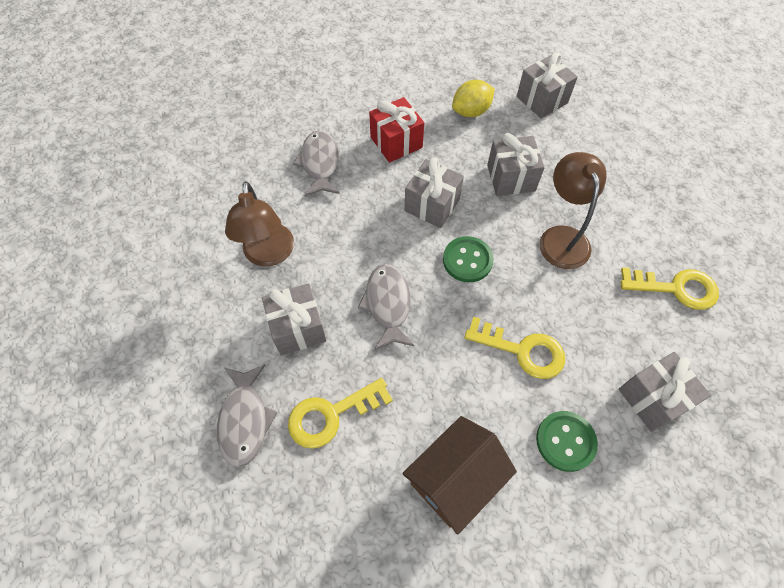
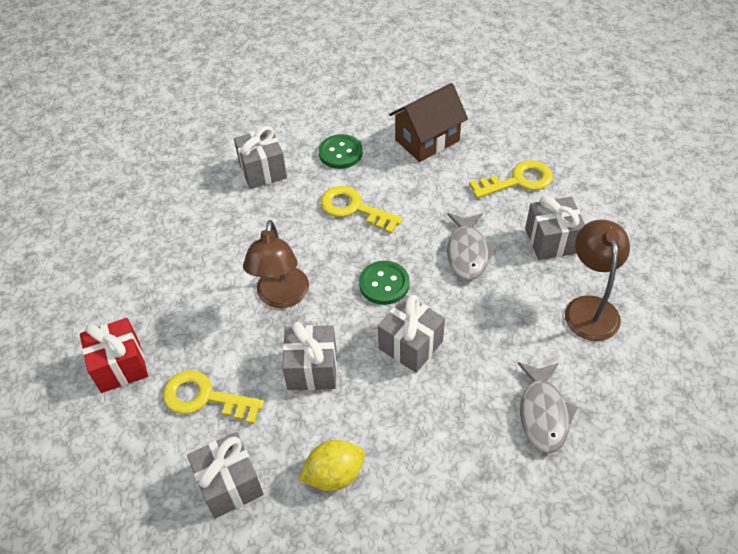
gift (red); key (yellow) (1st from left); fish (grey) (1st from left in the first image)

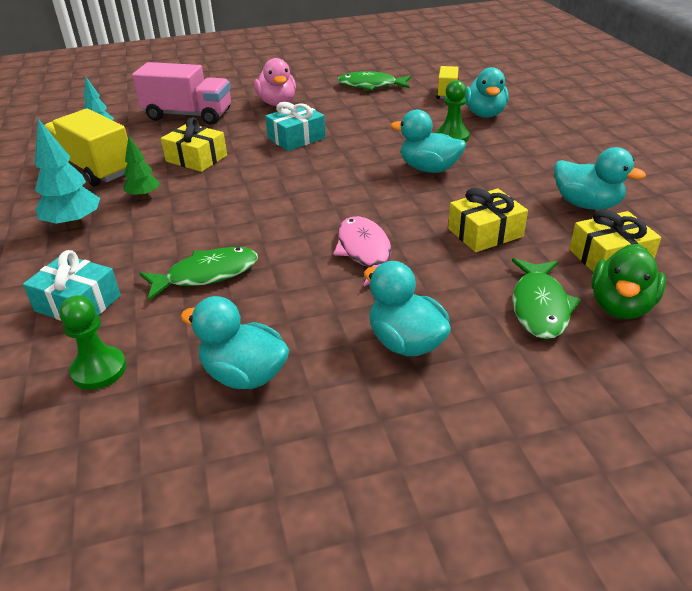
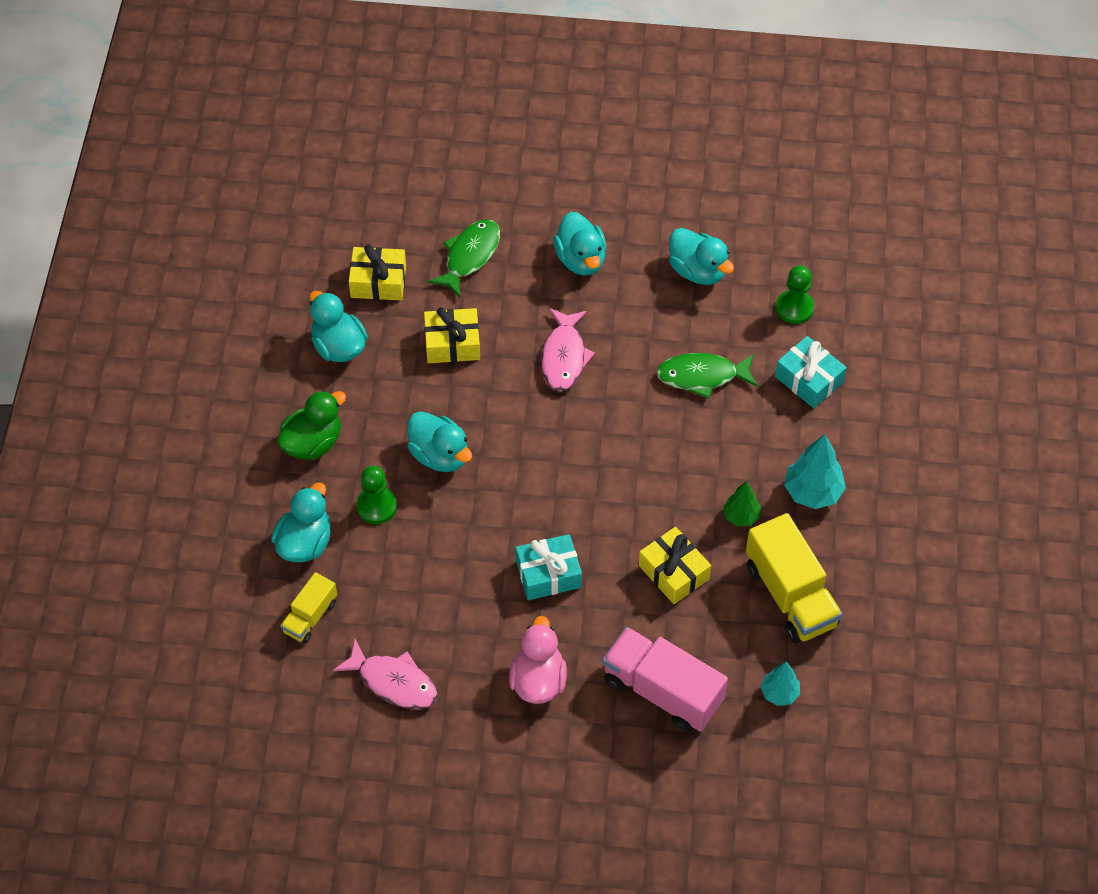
duck (green); fish (pink) (1st from left)

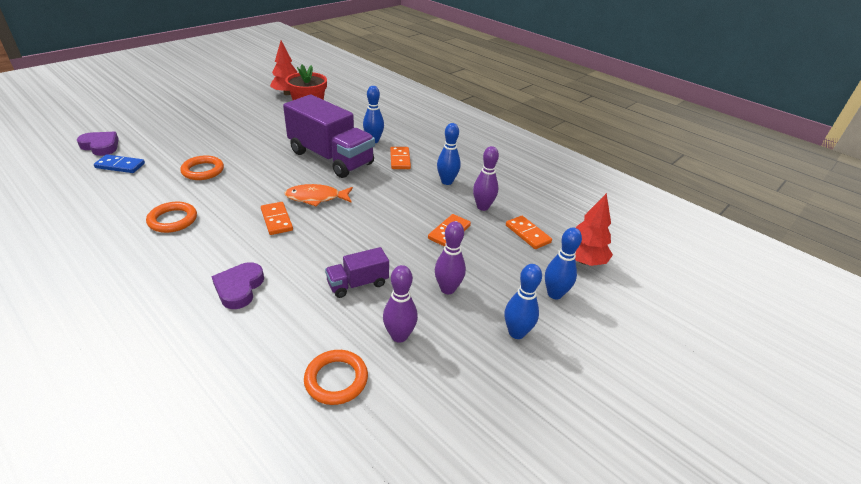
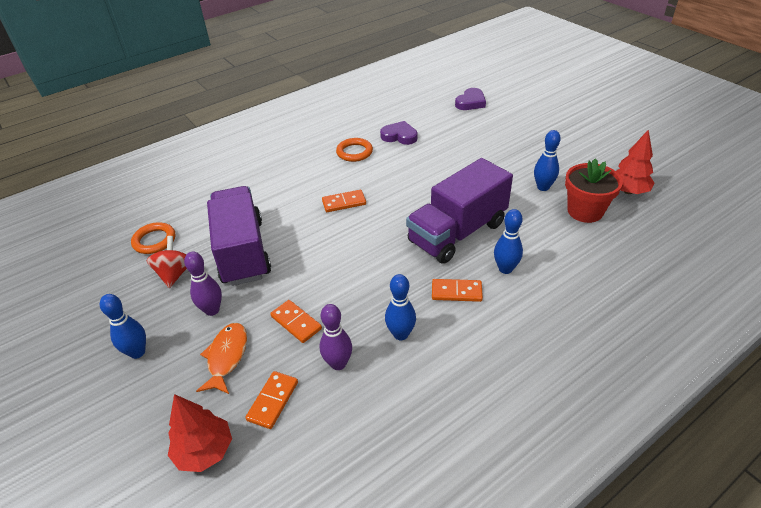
spinning top (red); fish (orange); truck (purple) (1st from left); domino (orange) (1st from left); heart (purple) (1st from left); bowling pin (blue) (4th from left); domino (blue); ring (orange) (2nd from left in the first image)

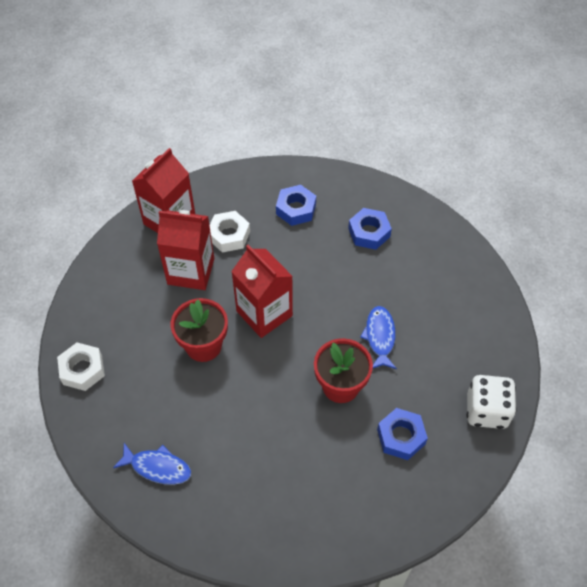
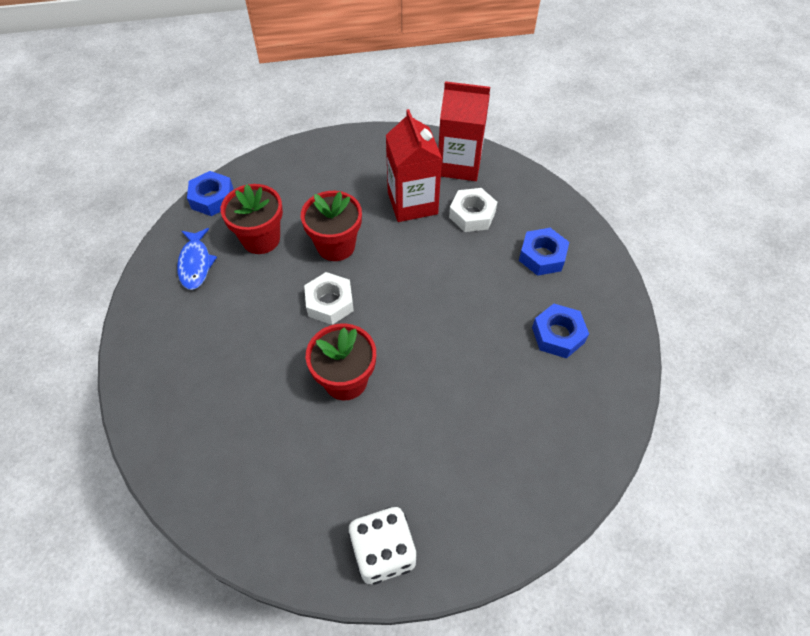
nut (blue) (1st from left); flower pot (red) (1st from left); nut (white) (1st from left); carton (red) (3rd from left in the first image); fish (blue) (2nd from left in the first image)

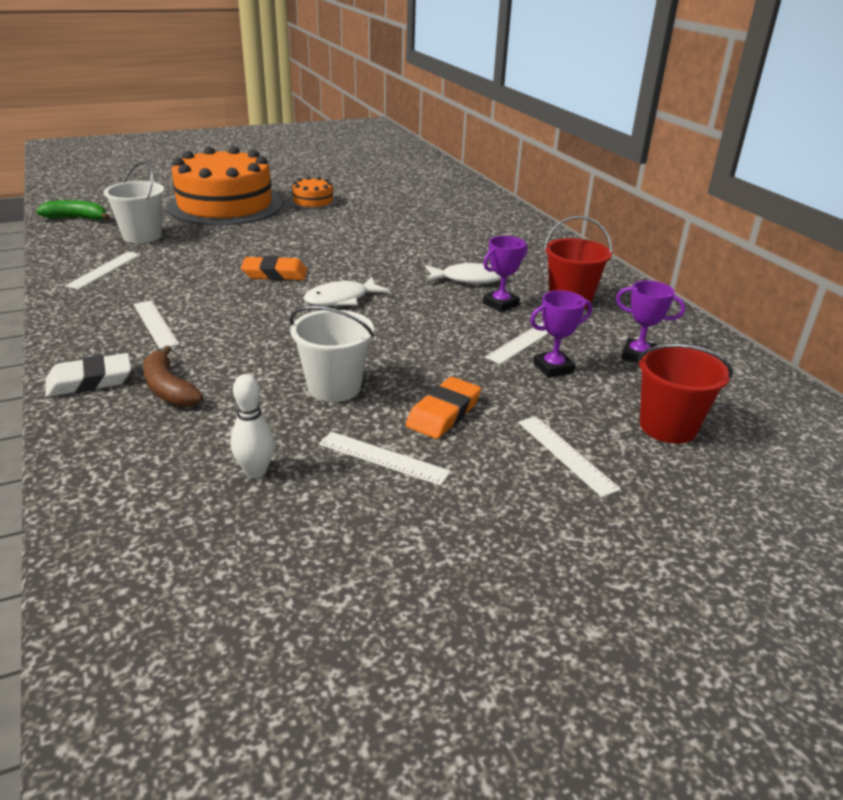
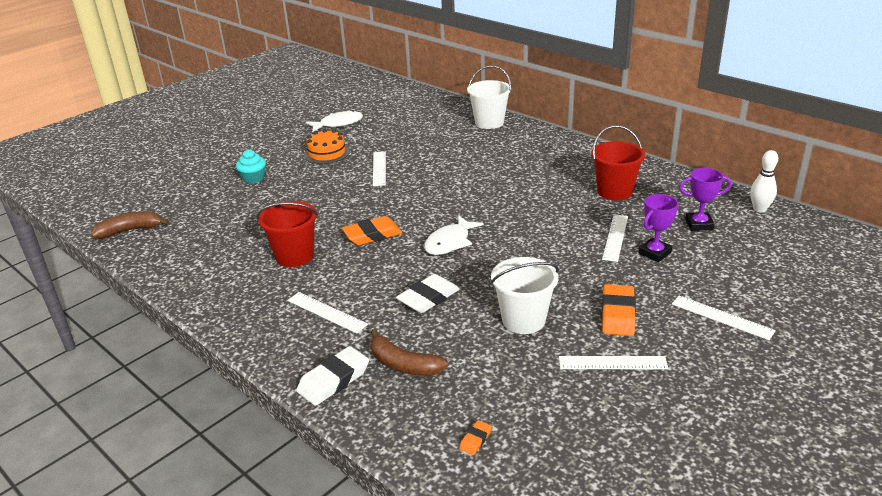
banana (brown) (1st from left); cupcake (turquoise); bucket (red) (1st from left); fish (white) (1st from left); ruler (white) (2nd from left); eraser (white) (2nd from left); eraser (orange) (2nd from left); bucket (white) (1st from left); bowling pin (white); trophy (purple) (1st from left in the first image)

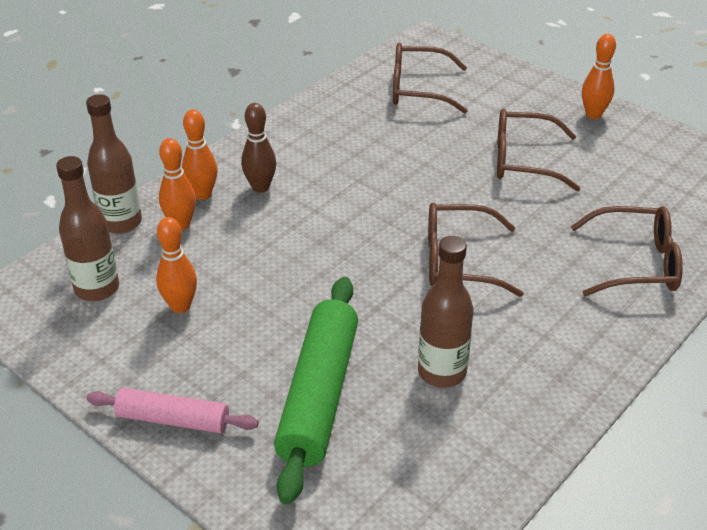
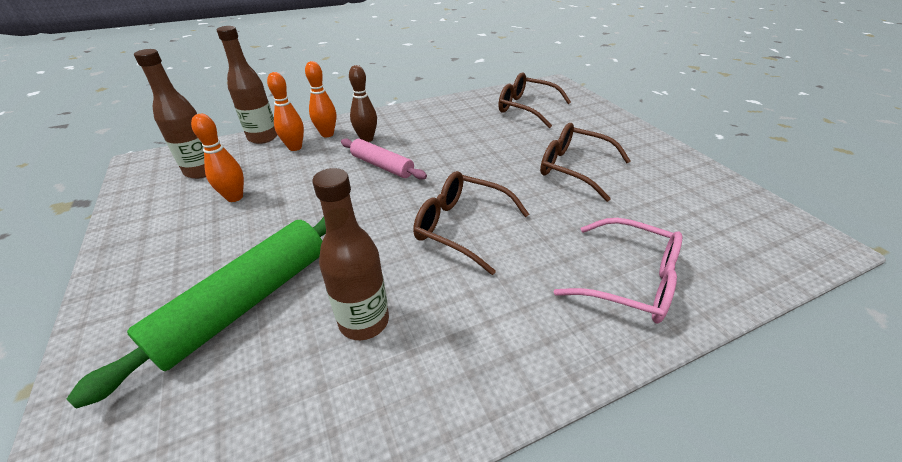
rolling pin (pink); glasses (pink); bowling pin (orange) (4th from left in the first image)

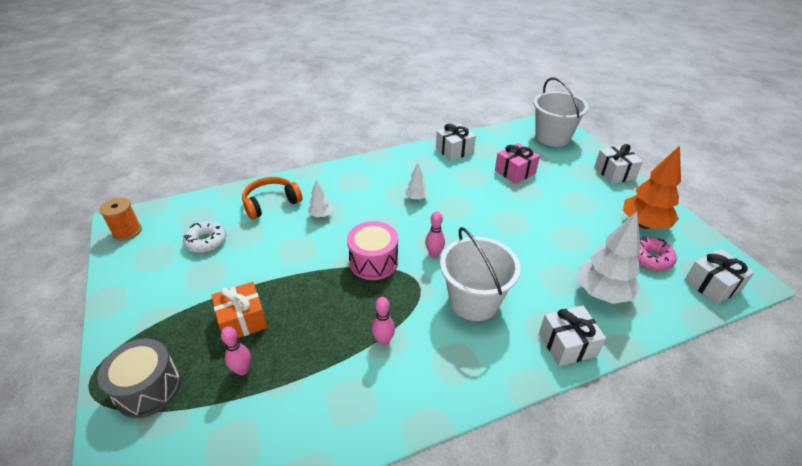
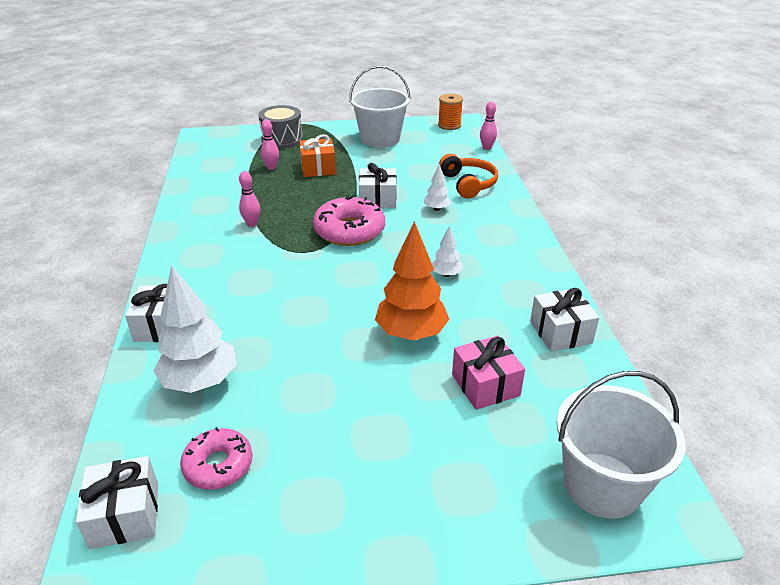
donut (pink) (2nd from left); bucket (white) (1st from left); gift (white) (3rd from left); tree (orange); bowling pin (pink) (3rd from left); donut (white)

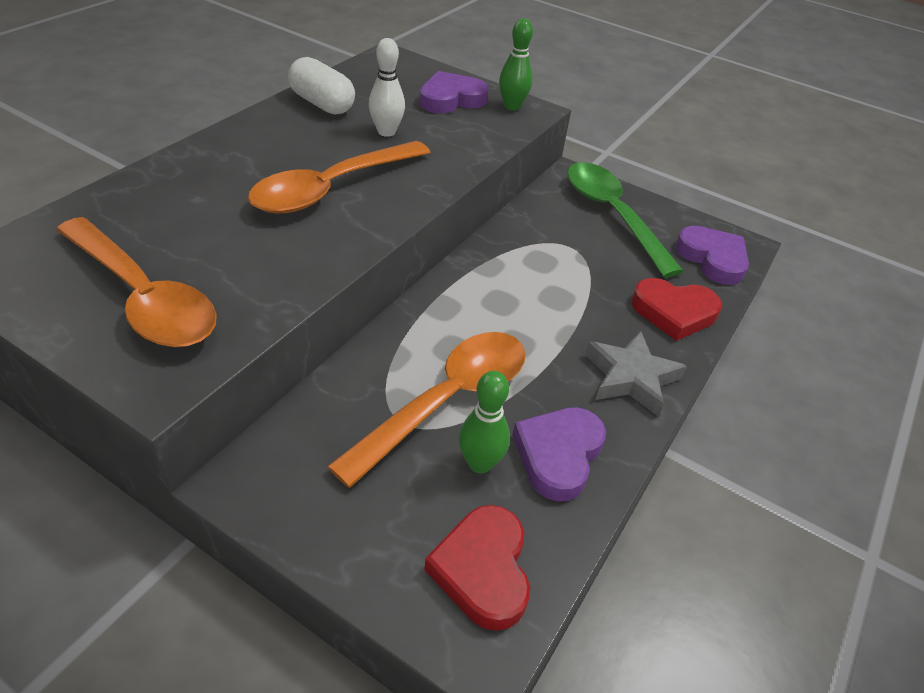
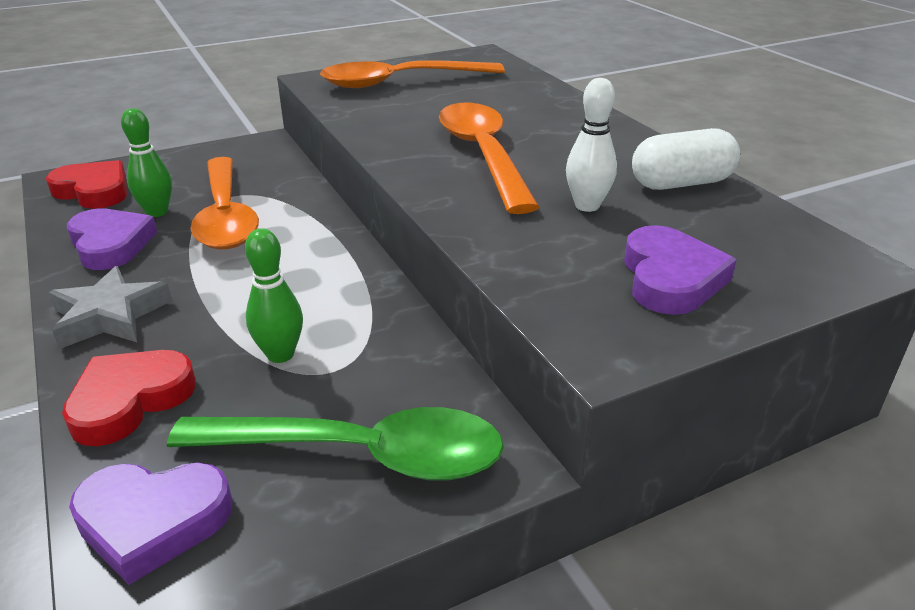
bowling pin (green) (2nd from left)

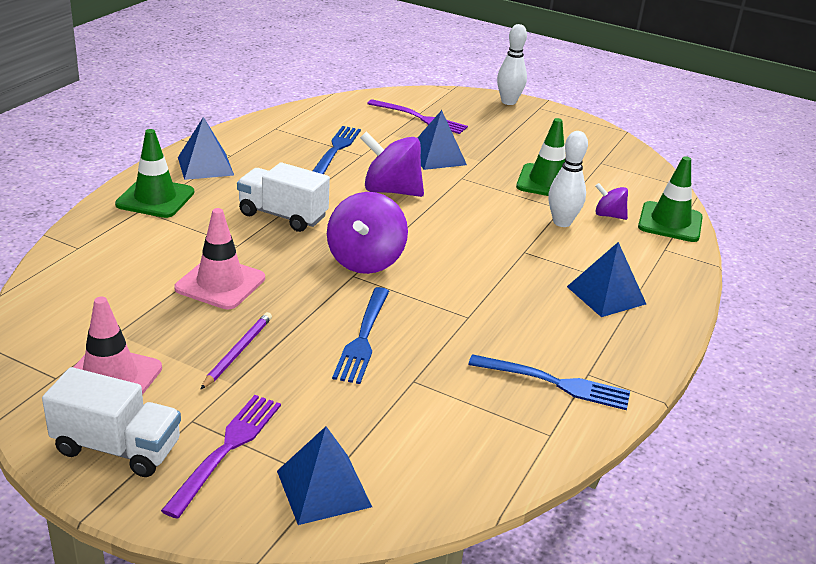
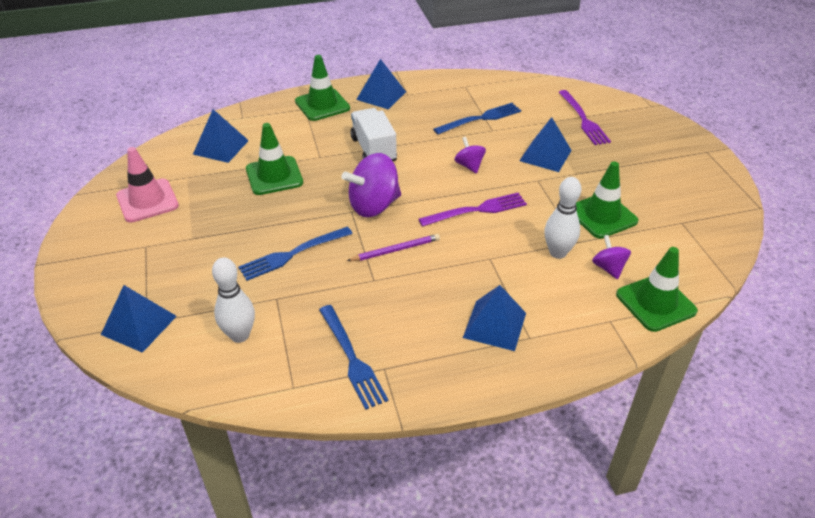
pyramid (blue) (2nd from left); bowling pin (white) (1st from left); traffic cone (green) (1st from left); pencil (purple); fork (purple) (1st from left); spinning top (purple) (2nd from left); truck (white) (1st from left in the first image)

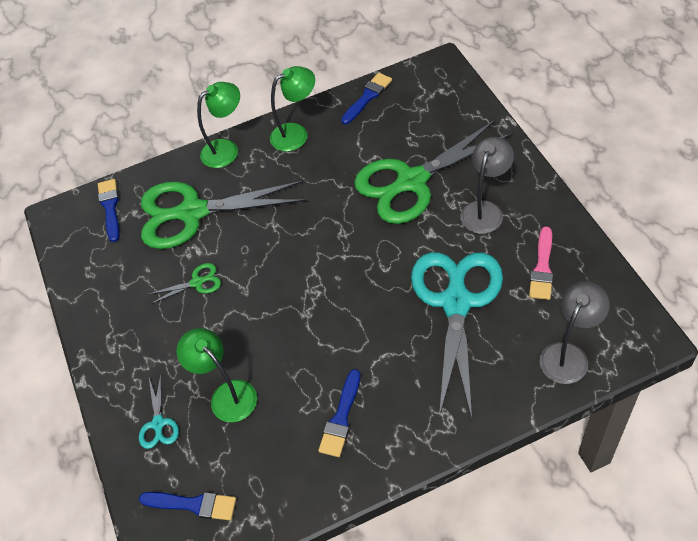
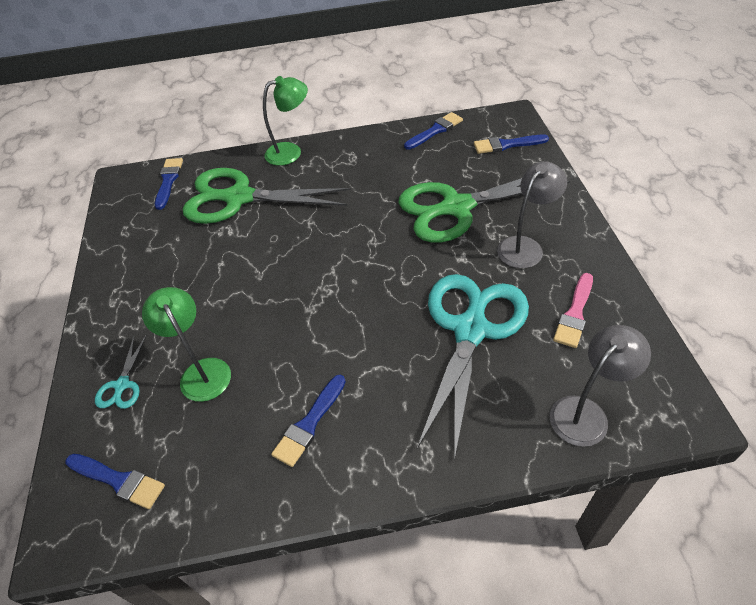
brush (blue) (5th from left); scissors (green) (1st from left in the first image); lamp (green) (3rd from left in the first image)

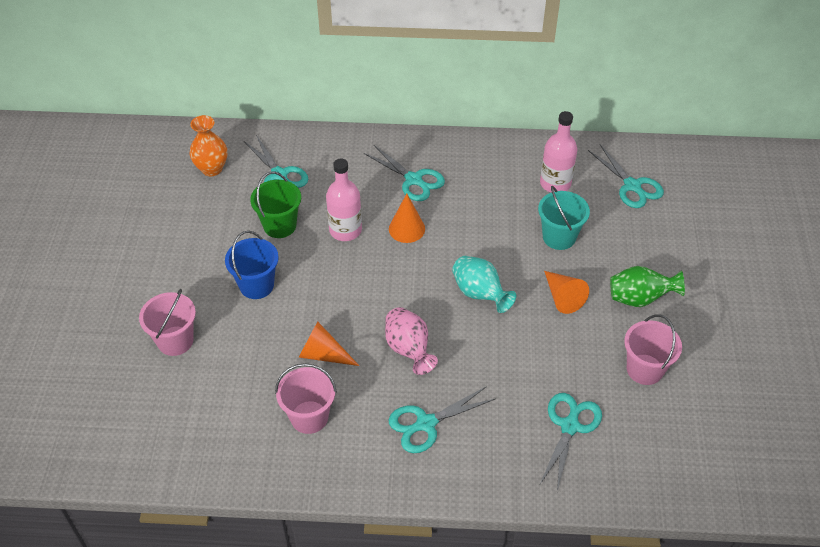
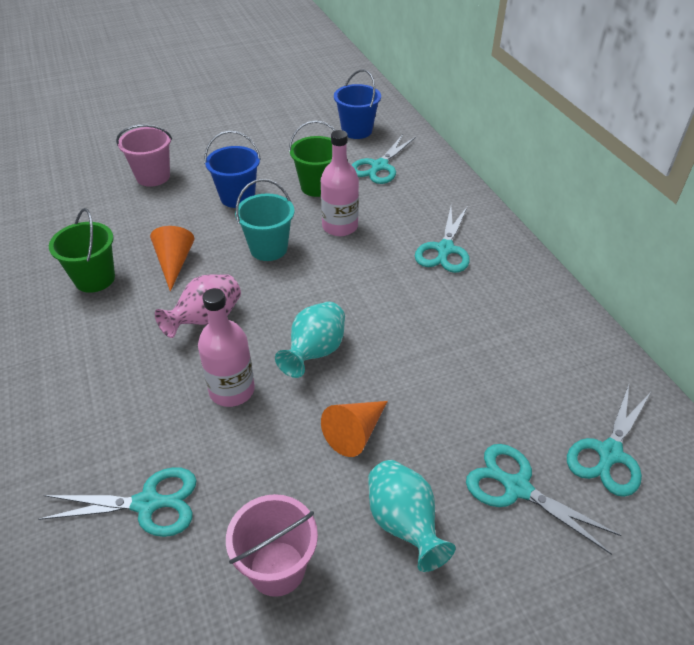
bucket (green) (1st from left); bottle (pink) (1st from left); bucket (turquoise); bucket (blue) (2nd from left); vase (turquoise) (2nd from left); scissors (turquoise) (4th from left); cone (orange) (2nd from left in the first image)

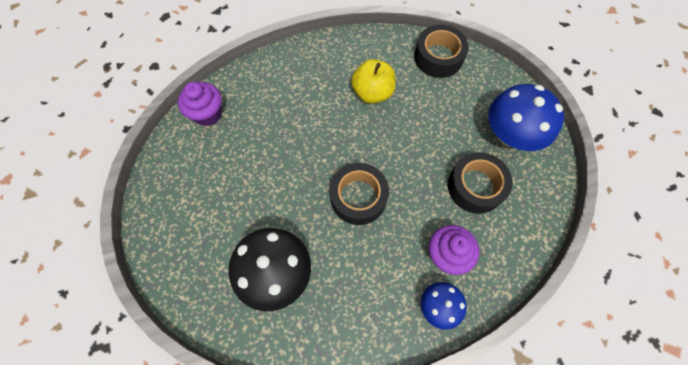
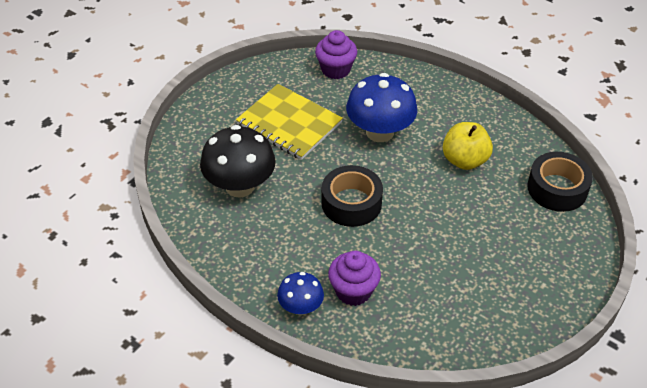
notebook (yellow); mushroom (blue) (2nd from left); tape (black) (3rd from left in the first image)

